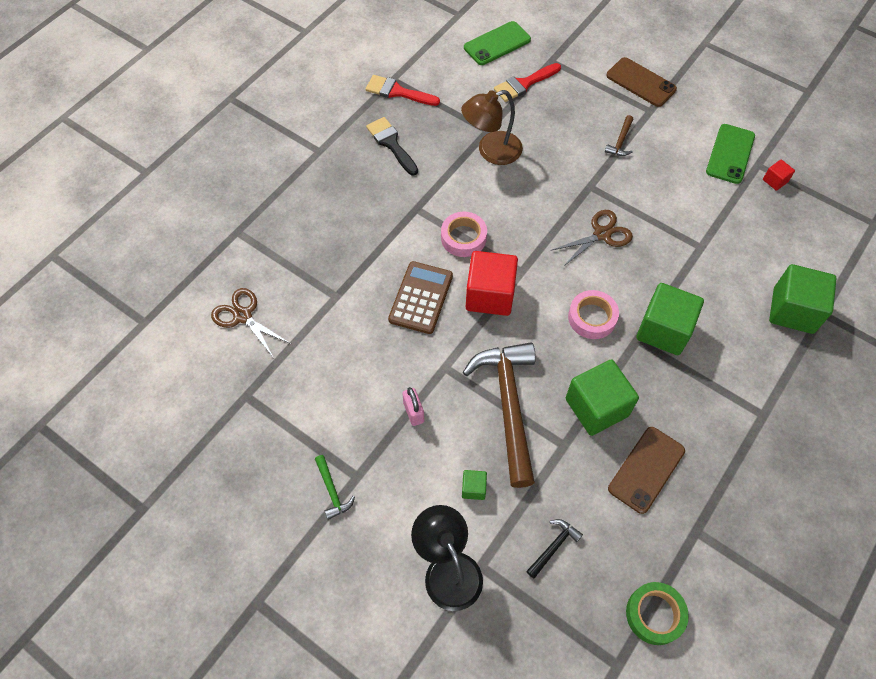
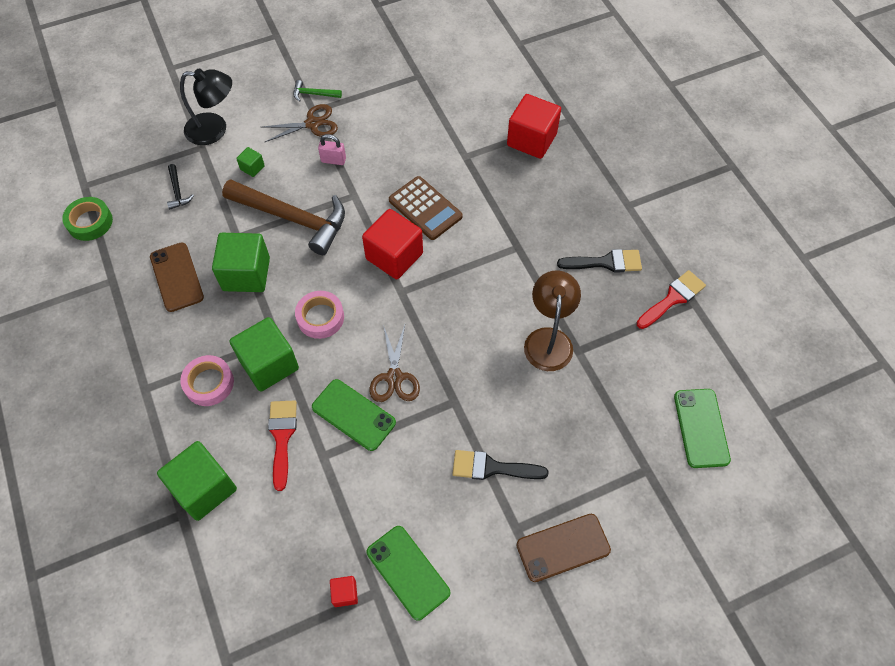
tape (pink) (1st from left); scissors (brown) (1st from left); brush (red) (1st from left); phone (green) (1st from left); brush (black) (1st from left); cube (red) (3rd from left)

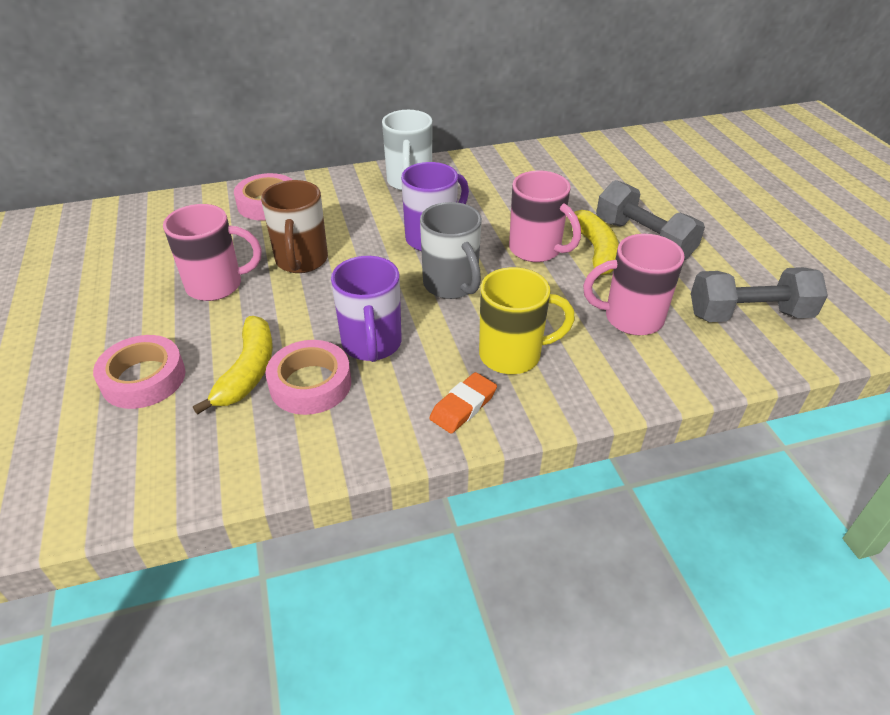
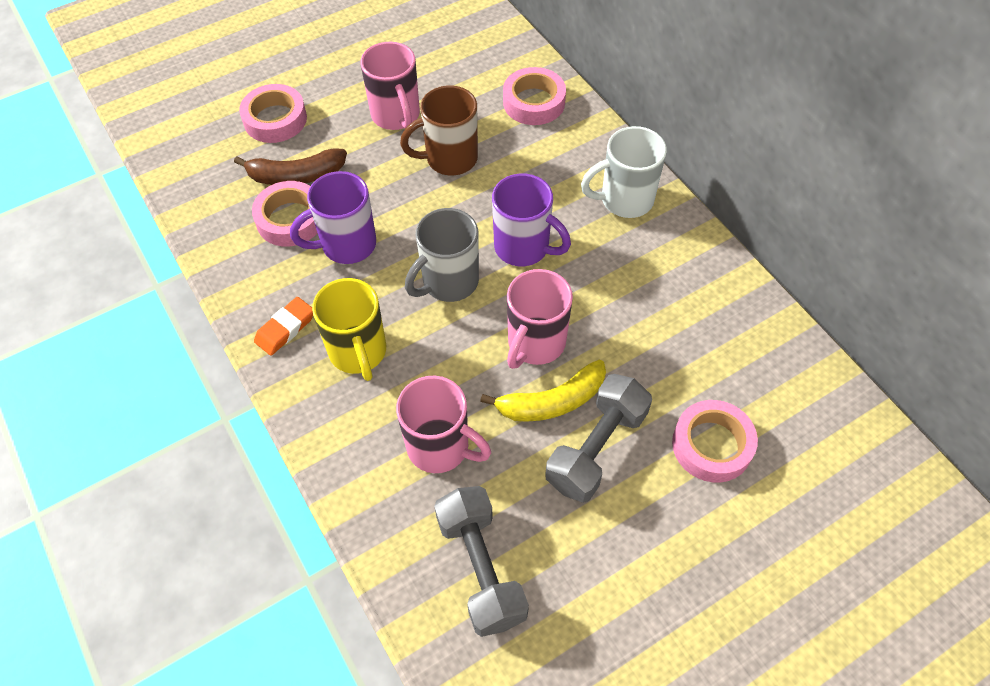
banana (brown); eraser (orange); mug (pink) (2nd from left); tape (pink) (4th from left)

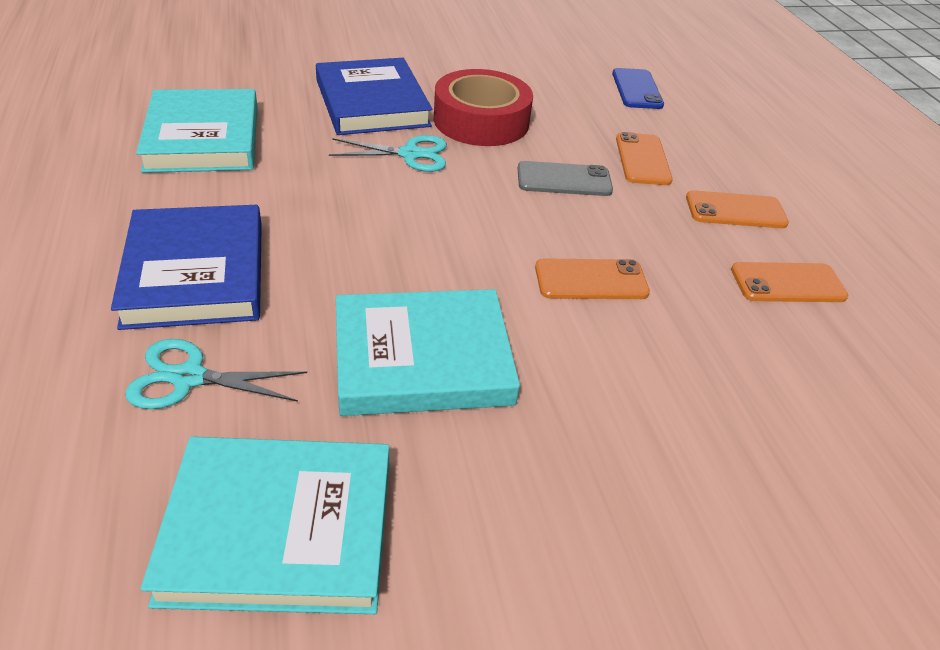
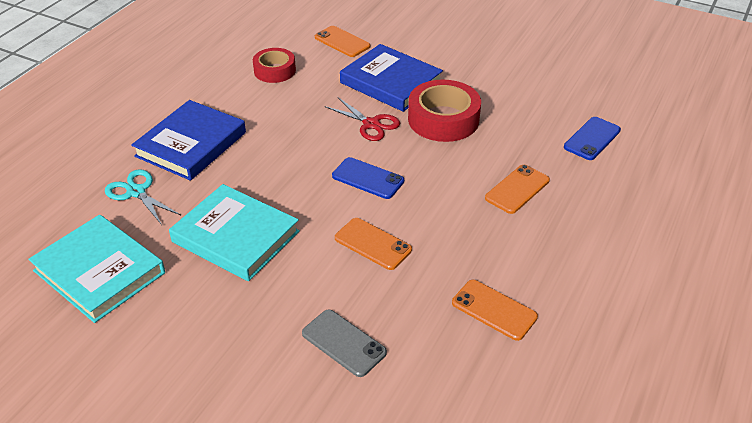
tape (red) (1st from left); phone (grey); phone (orange) (1st from left); scissors (red); phone (blue) (1st from left); book (blue) (2nd from left)

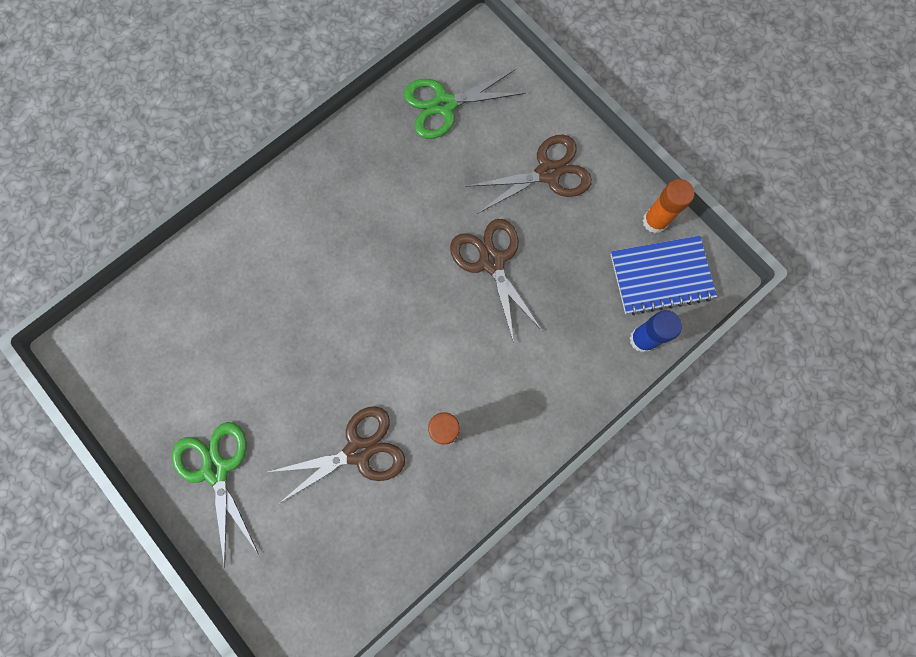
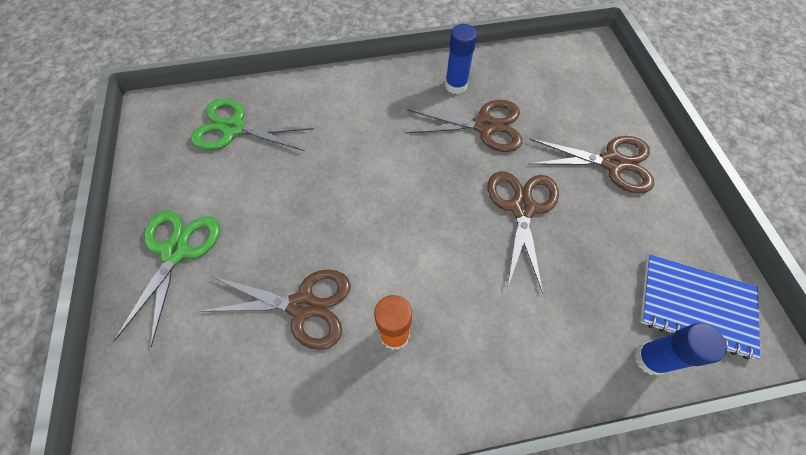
scissors (green) (2nd from left); scissors (brown) (2nd from left); glue stick (blue) (1st from left); glue stick (orange) (2nd from left in the first image)

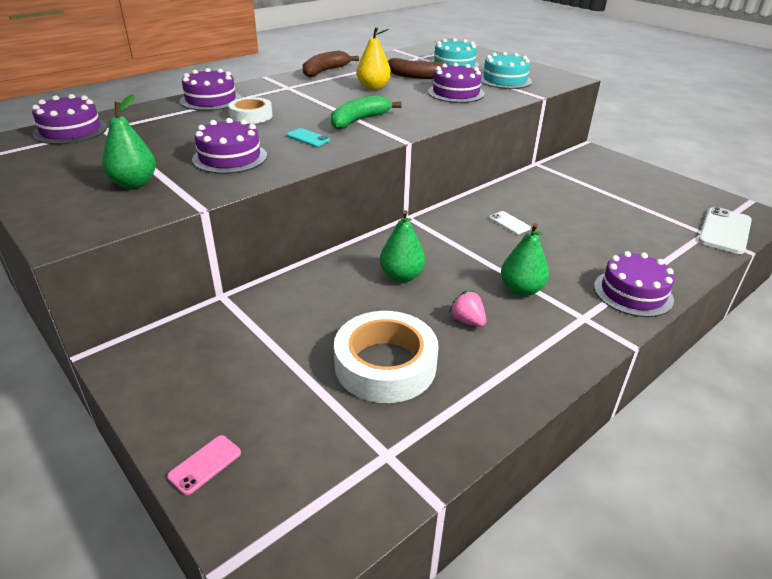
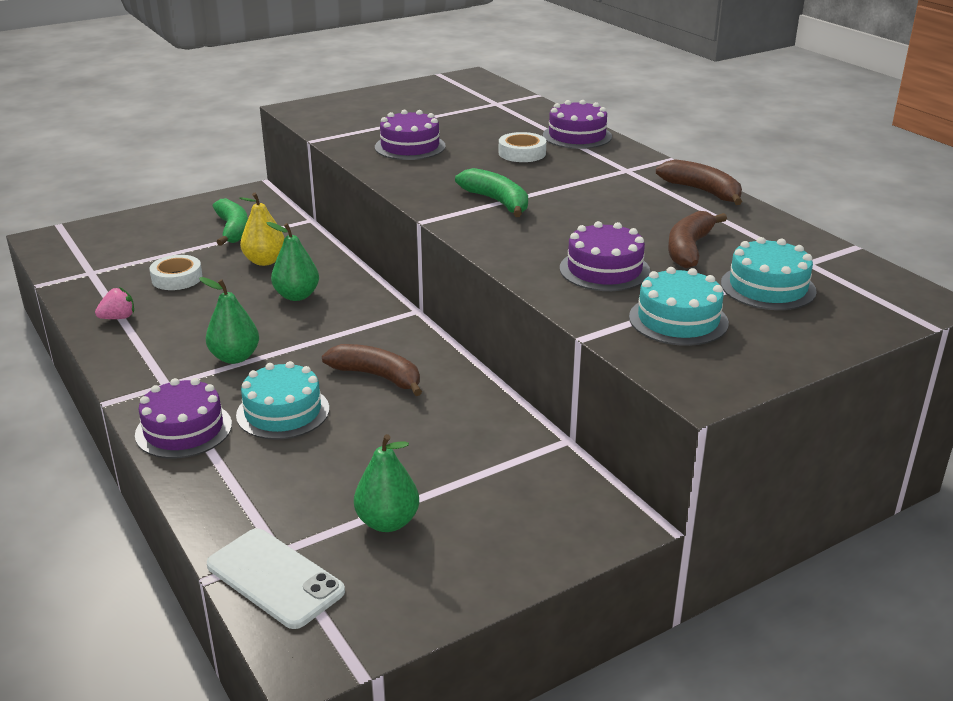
strawberry (pink); tape (white) (1st from left); banana (green) (1st from left); cake (turquoise) (1st from left); pear (yellow); banana (brown) (1st from left); pear (green) (3rd from left); cake (purple) (1st from left in the first image); phone (pink); phone (turquoise)

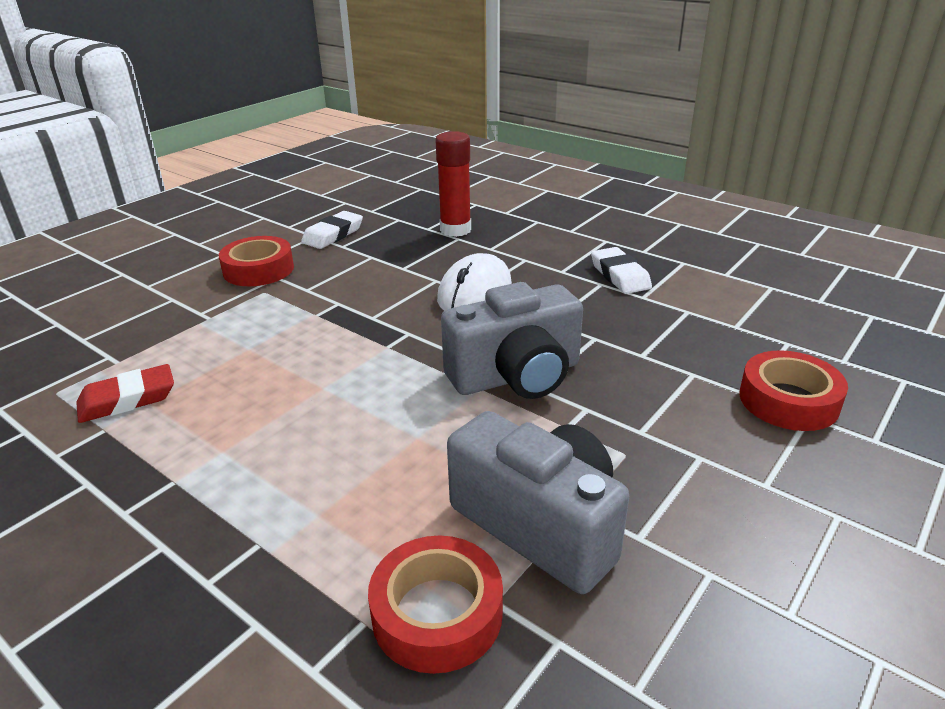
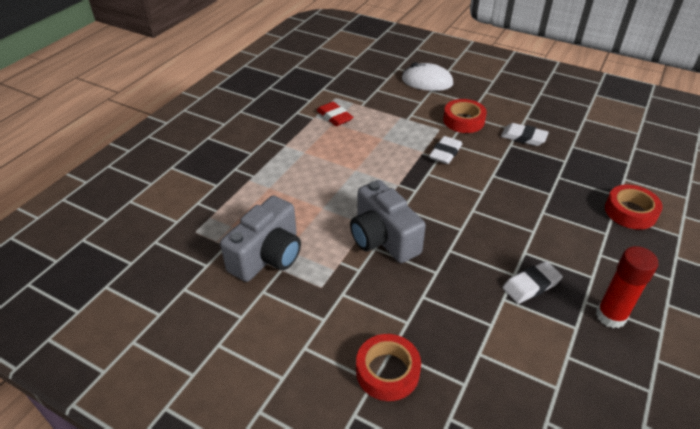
mouse (white); eraser (white) (1st from left); glue stick (red); tape (red) (3rd from left)

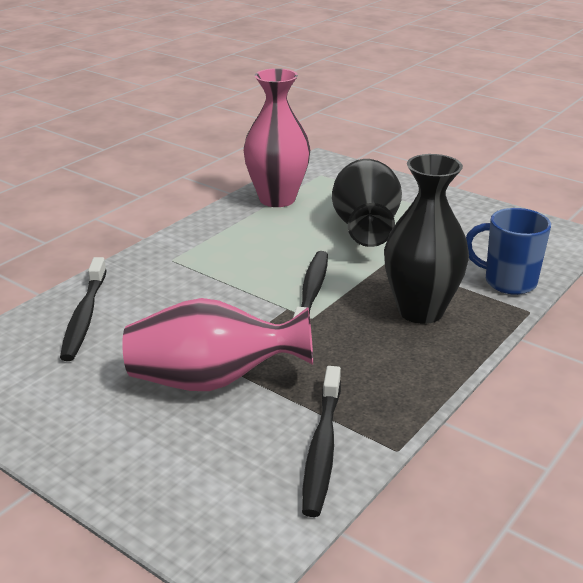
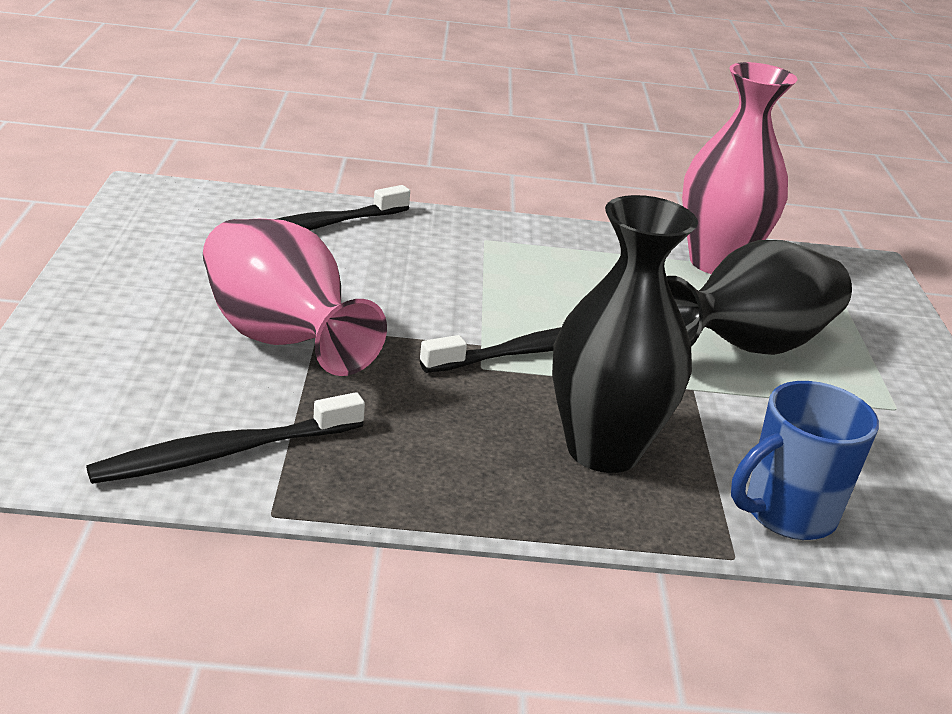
mug (blue)

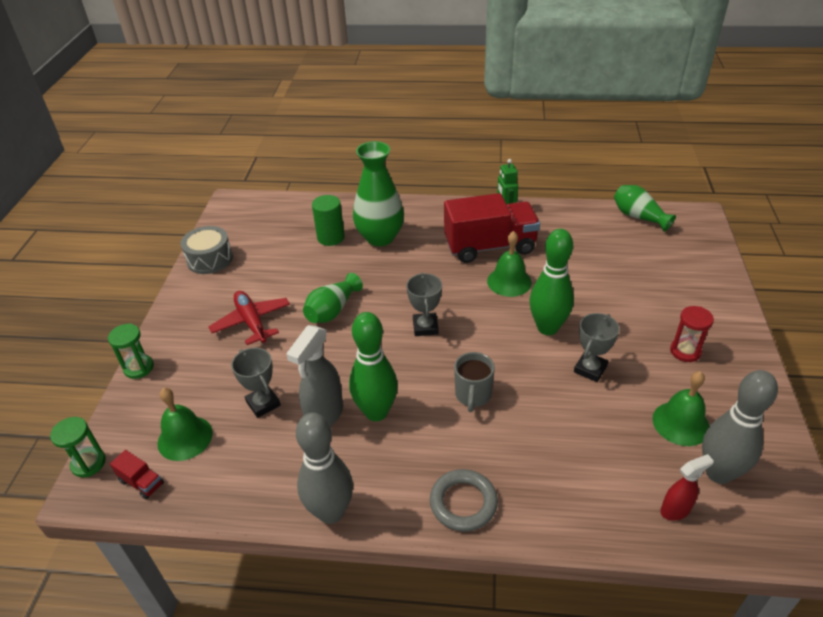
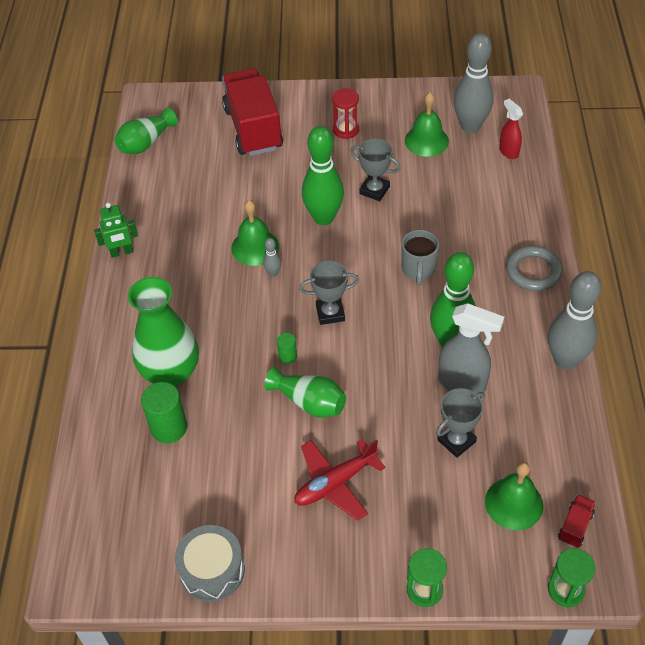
truck (red) (1st from left); bowling pin (grey) (1st from left); cylinder (green) (2nd from left); mug (grey)

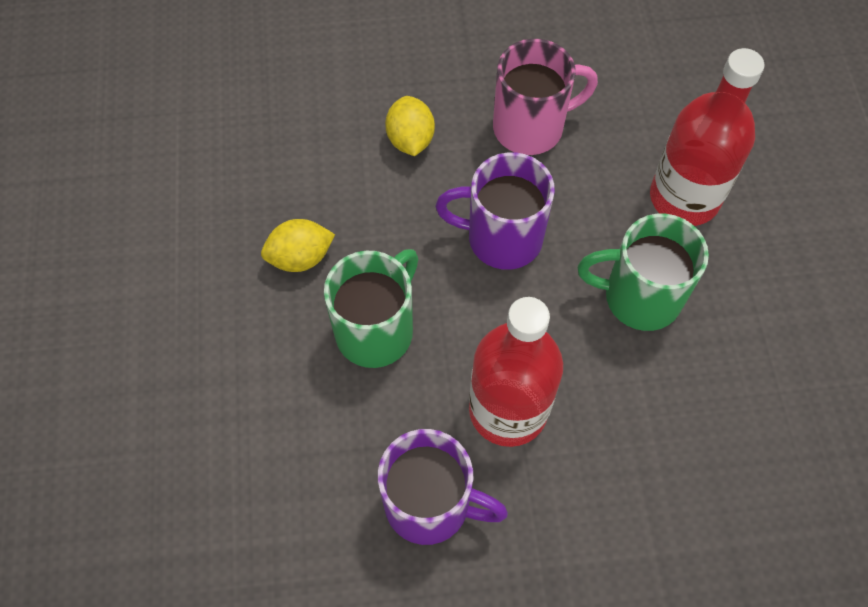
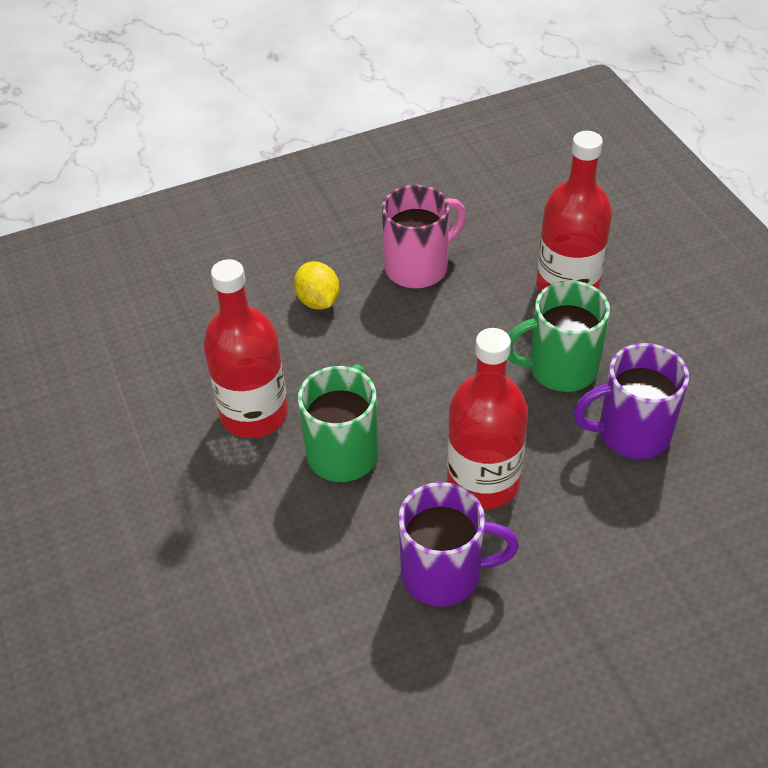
bottle (red) (1st from left); mug (purple) (2nd from left)

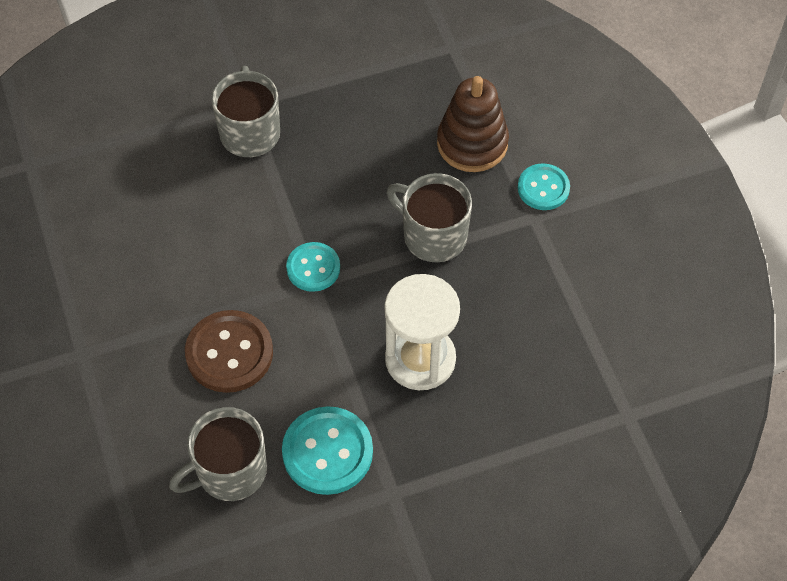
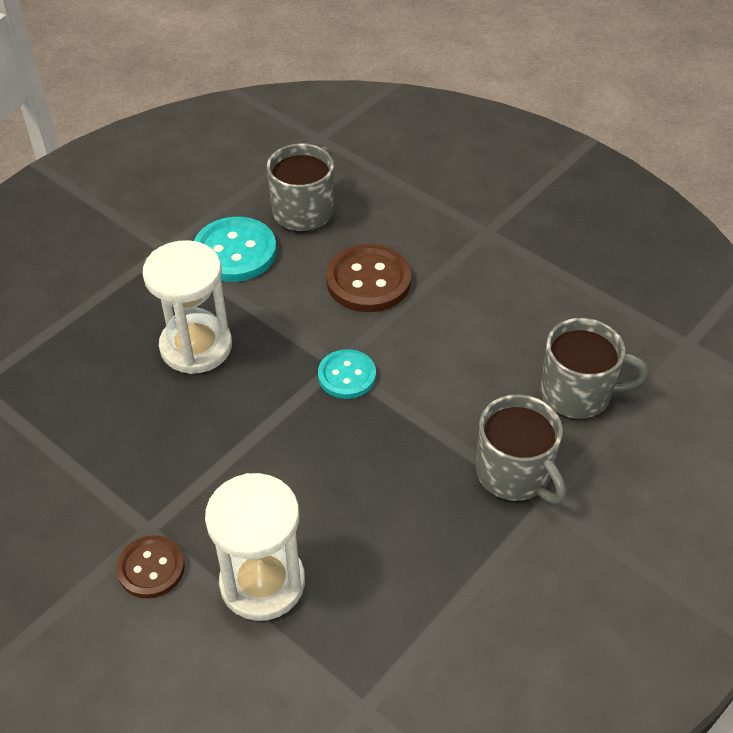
button (brown) (1st from left); hourglass (white) (2nd from left); mug (grey) (3rd from left)

